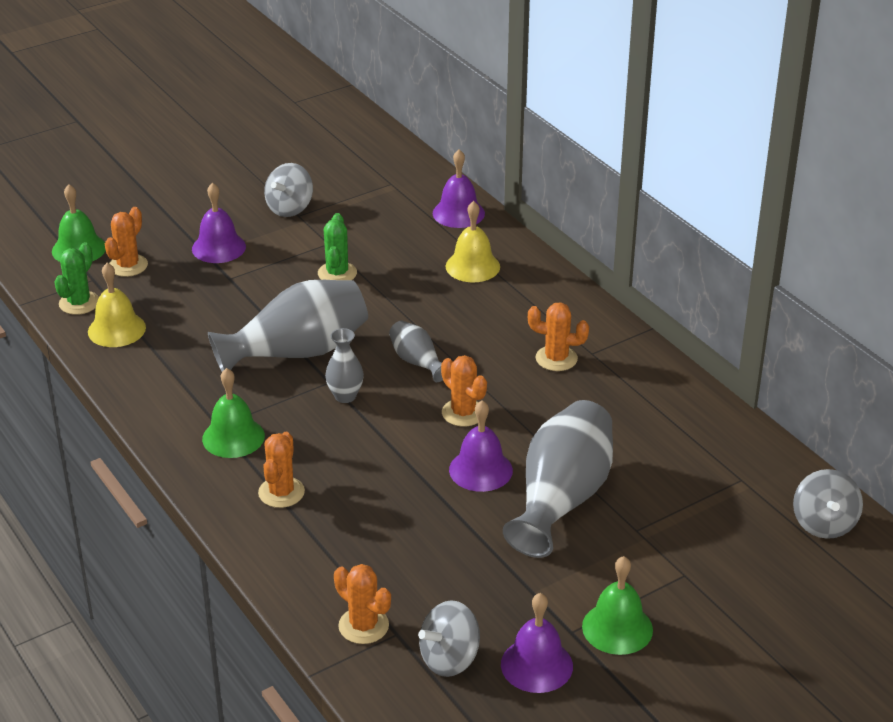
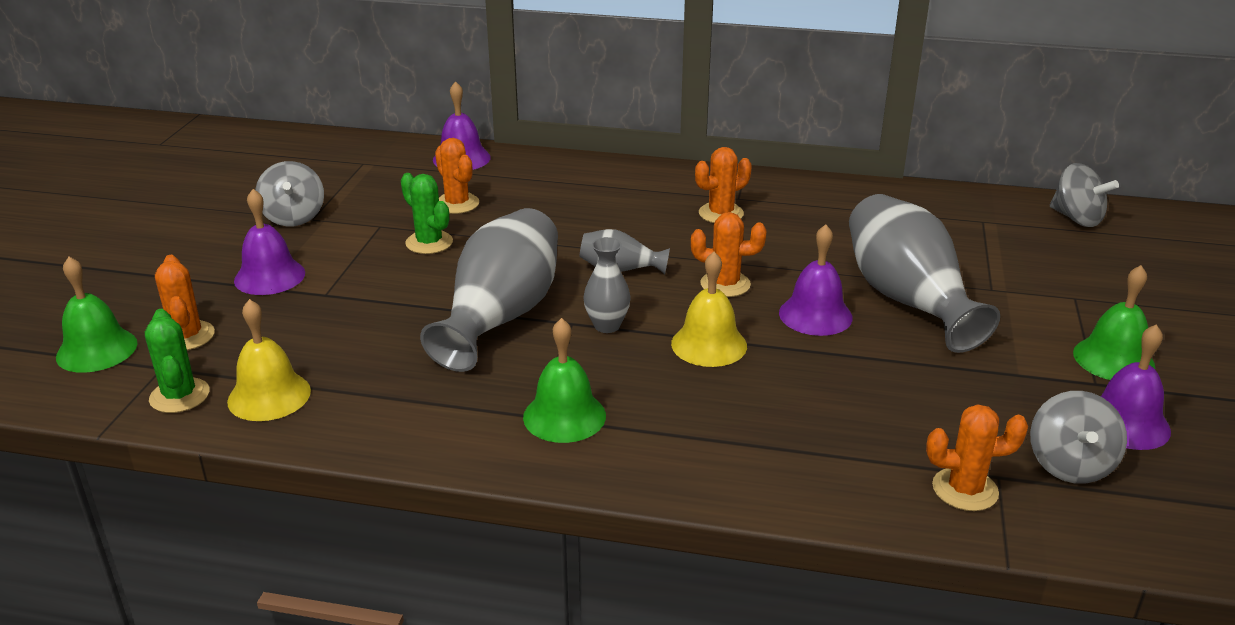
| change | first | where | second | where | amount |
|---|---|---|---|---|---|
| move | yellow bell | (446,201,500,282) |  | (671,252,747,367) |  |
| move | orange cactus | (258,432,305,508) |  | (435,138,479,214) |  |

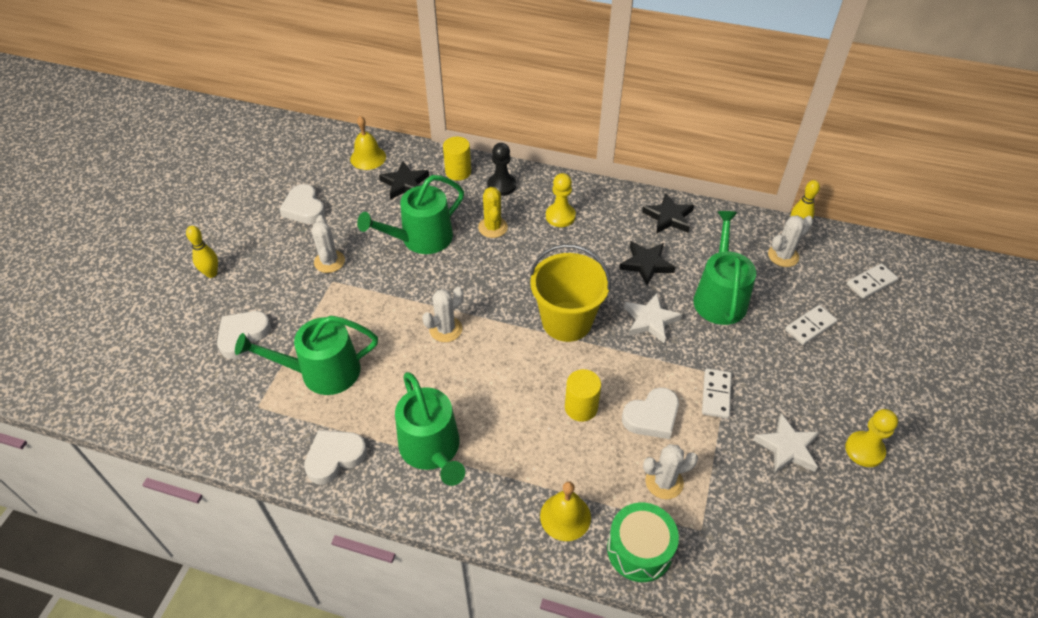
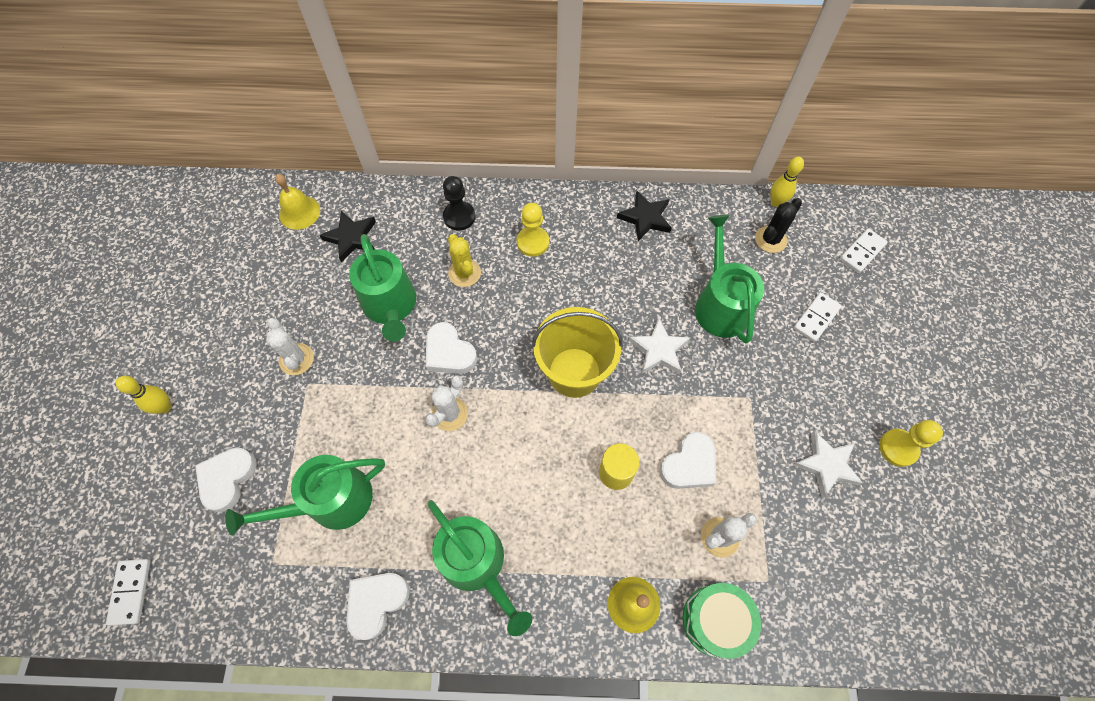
| change | first | where | second | where | amount |
|---|---|---|---|---|---|
| delete | yellow cylinder | (443,137,471,181) |  |  |  |
| rotate | green watering can | (357,175,464,254) |  | (349,234,416,342) | 60 degrees counterclockwise |
| move | white heart | (279,184,325,224) |  | (426,322,477,374) |  |
| recolor | white cactus | (768,215,813,267) | black cactus | (755,198,802,253) |  |
| delete | black star | (619,241,675,286) |  |  |  |
| move | white domino | (702,368,732,419) |  | (106,559,150,626) |  |

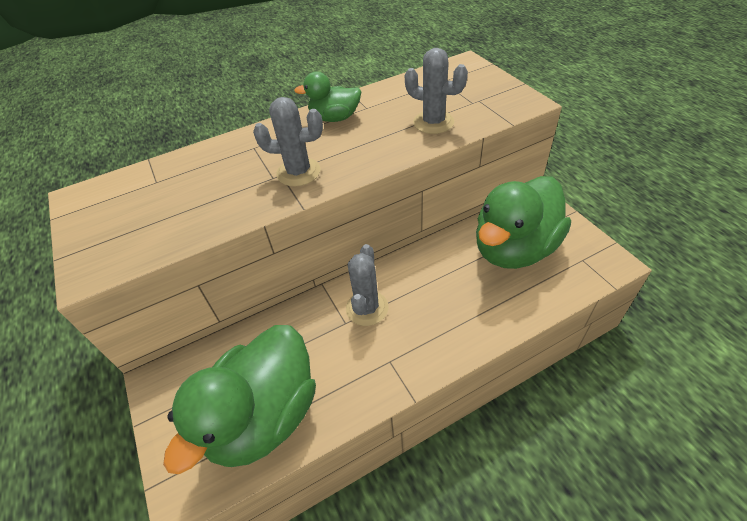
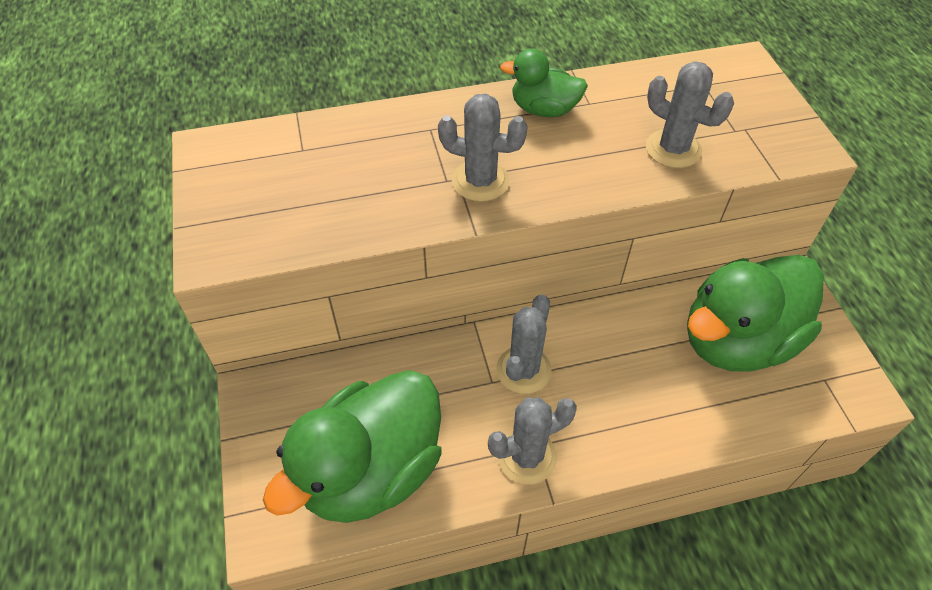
| change | first | where | second | where | amount |
|---|---|---|---|---|---|
| insert |  |  | grey cactus | (488,398,577,484) |  |

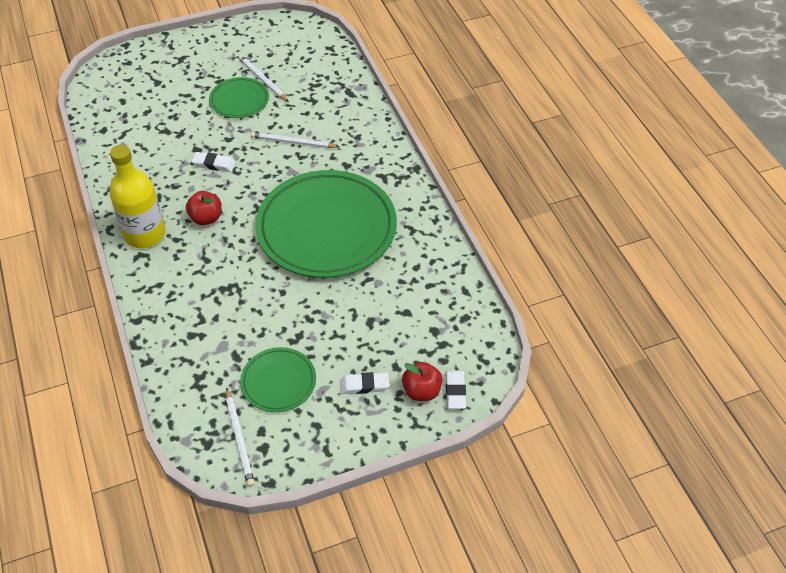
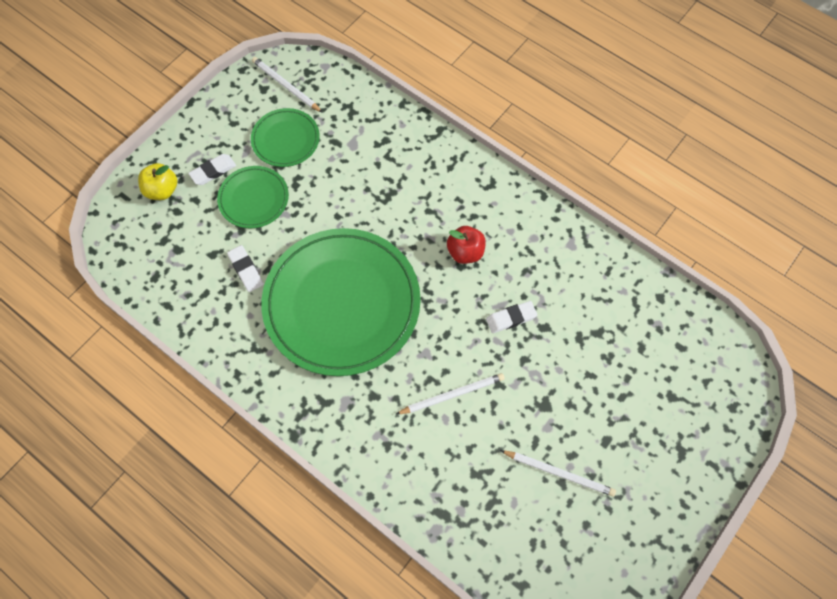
| change | first | where | second | where | amount |
|---|---|---|---|---|---|
| move | green plate | (209,77,269,118) |  | (217,166,289,228) |  |
| delete | yellow bottle | (109,145,166,248) |  |  |  |
| recolor | red apple | (402,362,443,401) | yellow apple | (138,163,177,200) |  |
| move | white eraser | (446,370,466,409) |  | (227,245,264,292) |  |

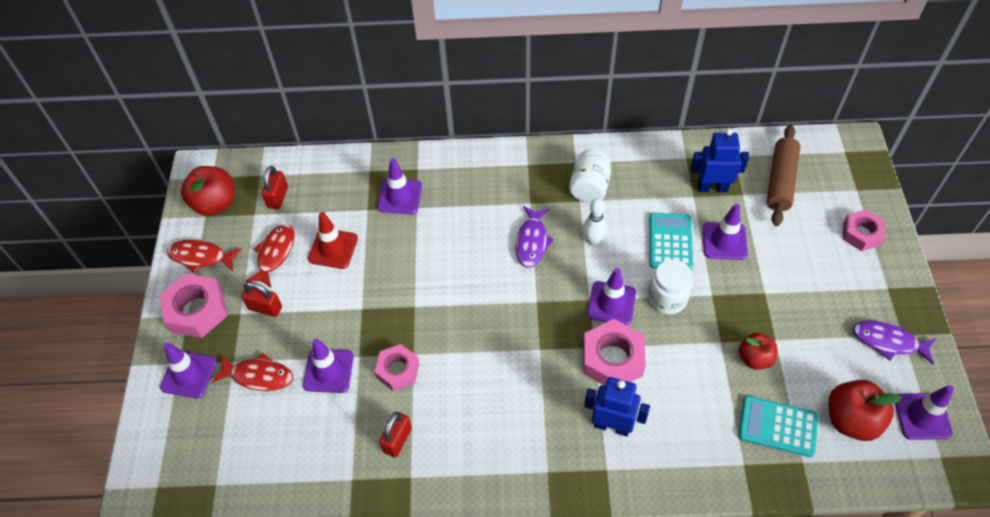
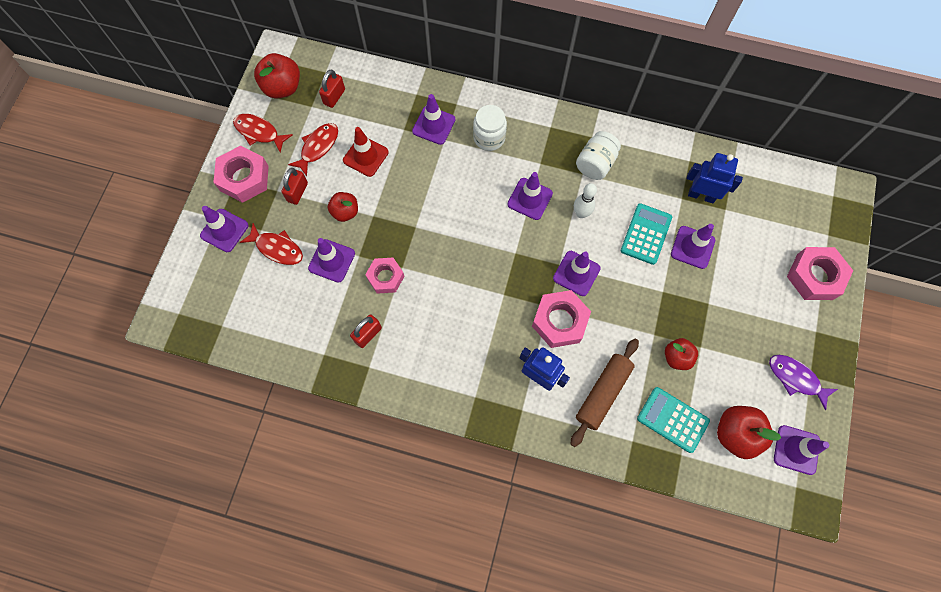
| change | first | where | second | where | amount |
|---|---|---|---|---|---|
| move | brown rolling pin | (767,125,800,226) |  | (571,338,639,447) |  |
| replace | purple fish | (515,206,554,268) | purple traffic cone | (507,172,553,220) |  |
| resize | pink nut | (843,209,885,251) |  | (787,247,853,300) | x1.50 |
| move | white jar | (648,259,693,315) |  | (473,105,507,151) |  |
| rotate | red padlock | (241,282,282,317) |  | (281,168,308,205) | 75 degrees clockwise |
| insert |  |  | red apple | (328,192,358,222) |  |

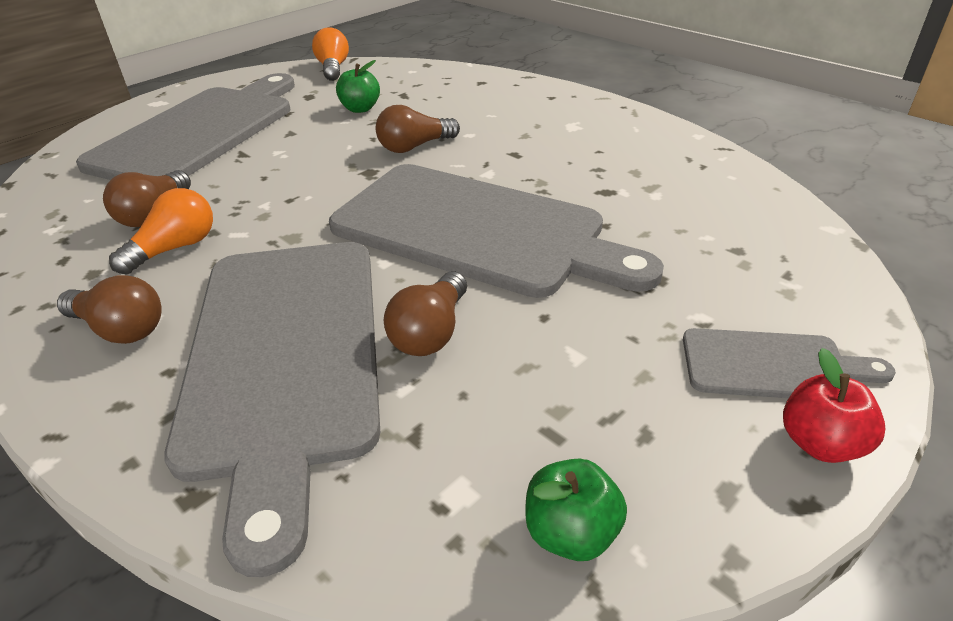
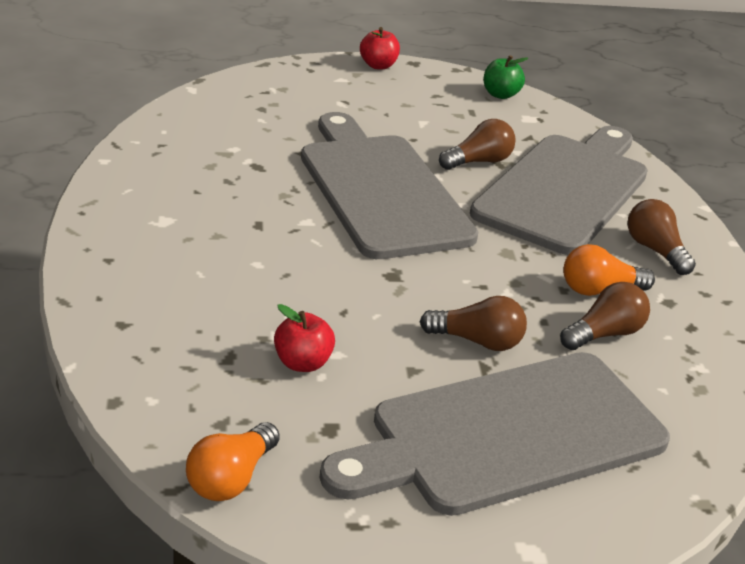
| change | first | where | second | where | amount |
|---|---|---|---|---|---|
| recolor | green apple | (336,60,380,113) | red apple | (274,304,335,372) |  |
| move | brown light bulb | (376,105,460,153) |  | (420,296,527,351) |  |
| delete | grey cutting board | (683,328,896,398) |  |  |  |

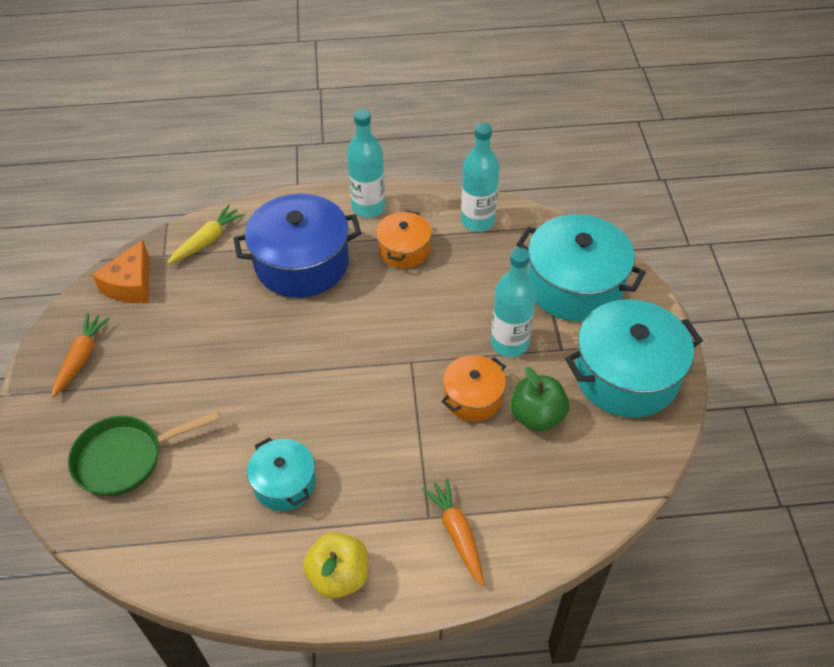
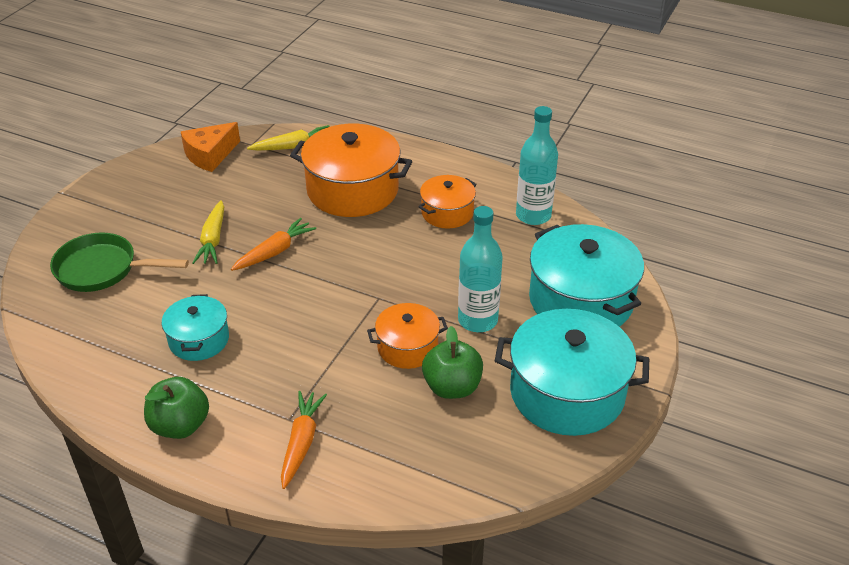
| change | first | where | second | where | amount |
|---|---|---|---|---|---|
| delete | turquoise bottle | (347,109,385,217) |  |  |  |
| recolor | blue pot | (234,193,361,298) | orange pot | (290,124,412,217) |  |
| move | orange carrot | (52,313,110,398) |  | (231,218,316,271) |  |
| recolor | yellow apple | (303,532,368,599) | green apple | (144,377,209,439) |  |
| insert |  |  | yellow carrot | (192,200,224,264) |  |

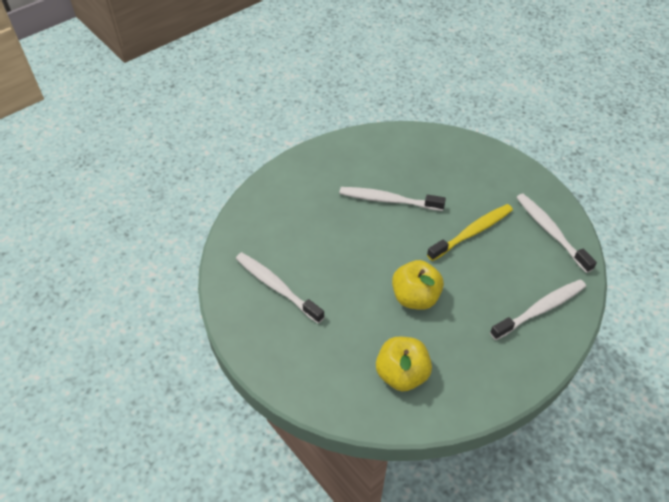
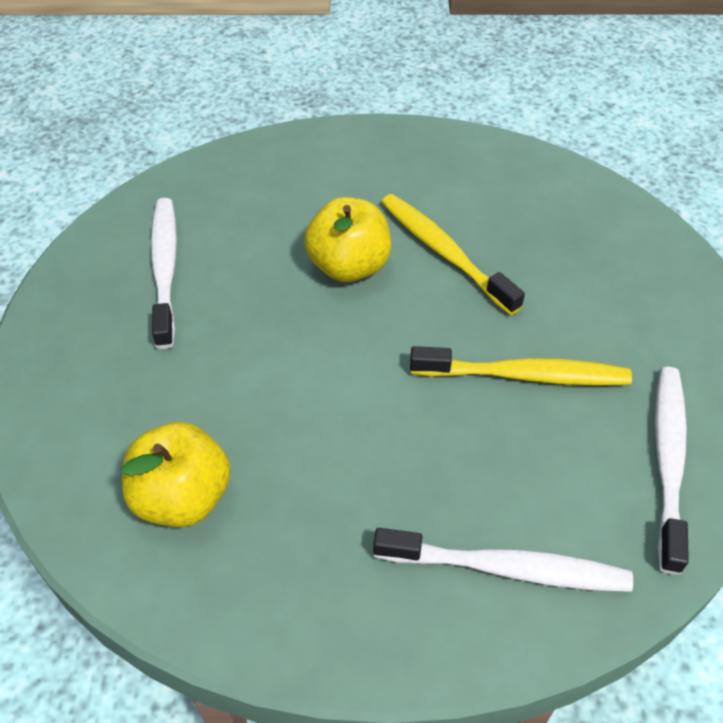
| change | first | where | second | where | amount |
|---|---|---|---|---|---|
| recolor | white toothbrush | (339,187,446,211) | yellow toothbrush | (381,194,525,315) |  |
| move | yellow apple | (392,260,444,310) |  | (304,197,391,282) |  |

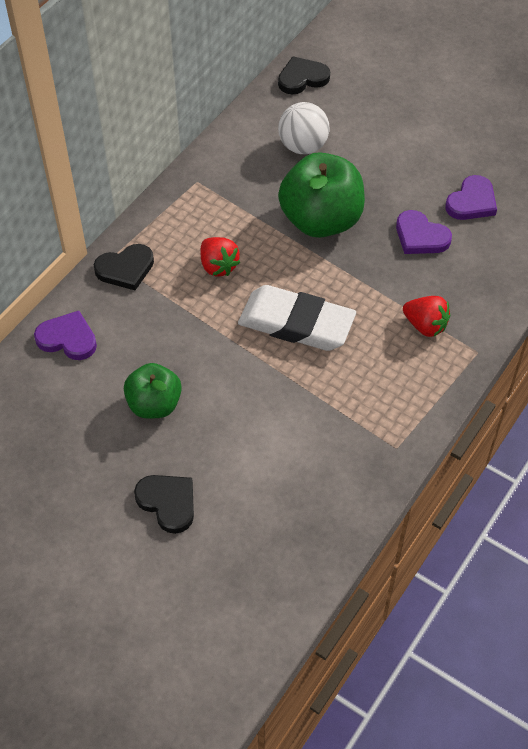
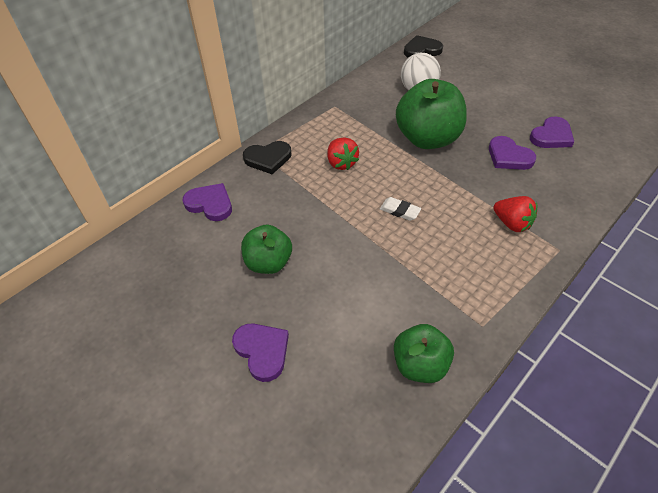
| change | first | where | second | where | amount |
|---|---|---|---|---|---|
| resize | white eraser | (238,285,356,351) |  | (380,197,422,221) | x0.41 |
| recolor | black heart | (134,475,194,534) | purple heart | (232,323,289,382) |  |
| insert |  |  | green apple | (394,324,454,383) |  |

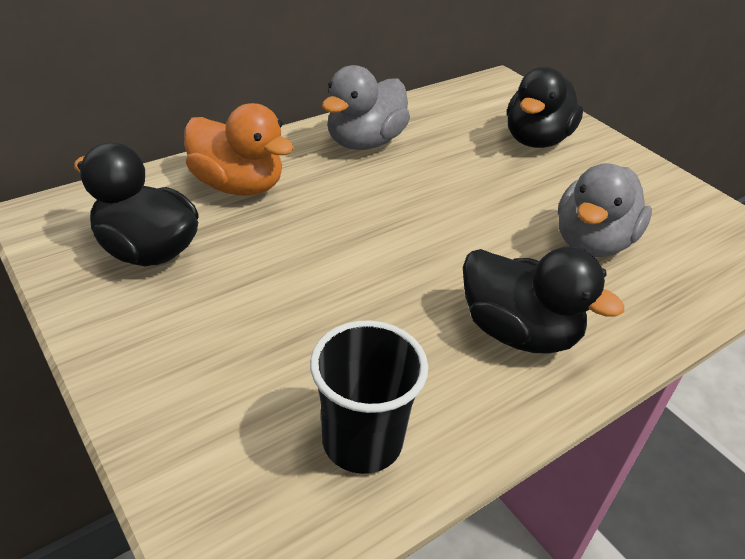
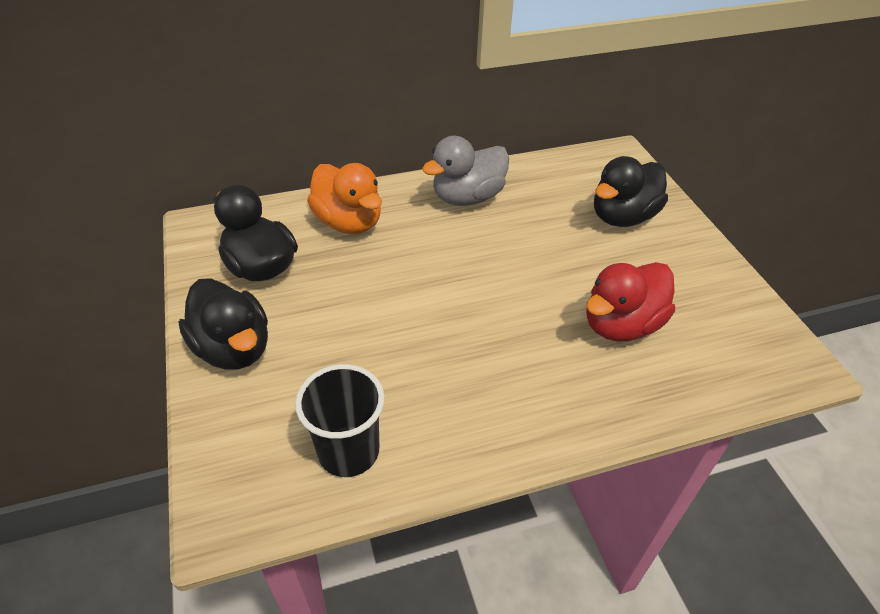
| change | first | where | second | where | amount |
|---|---|---|---|---|---|
| recolor | grey duck | (558,163,652,257) | red duck | (586,262,675,342) |  |
| move | black duck | (463,247,624,354) |  | (179,278,268,370) |  |

